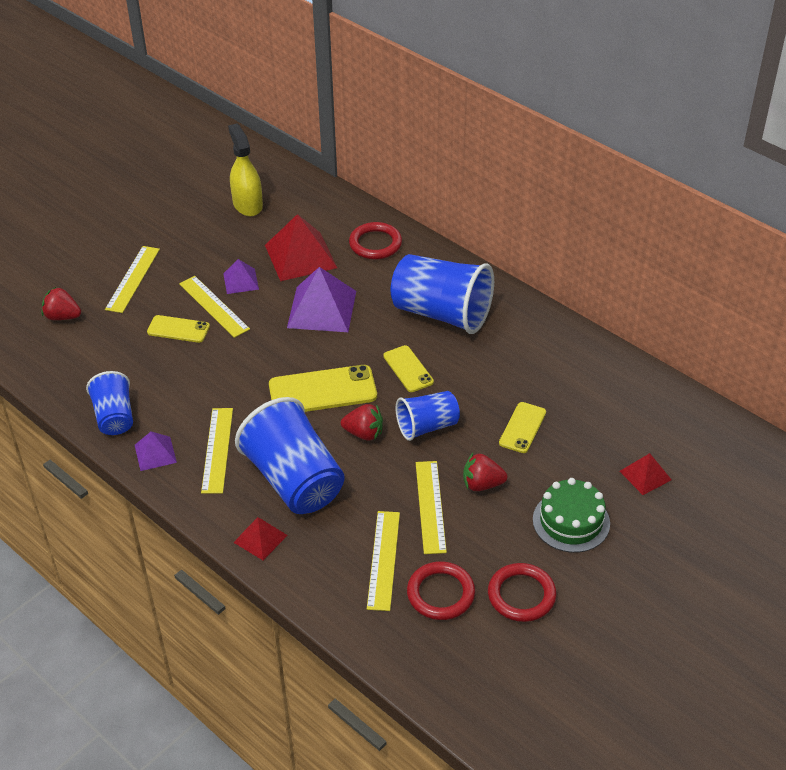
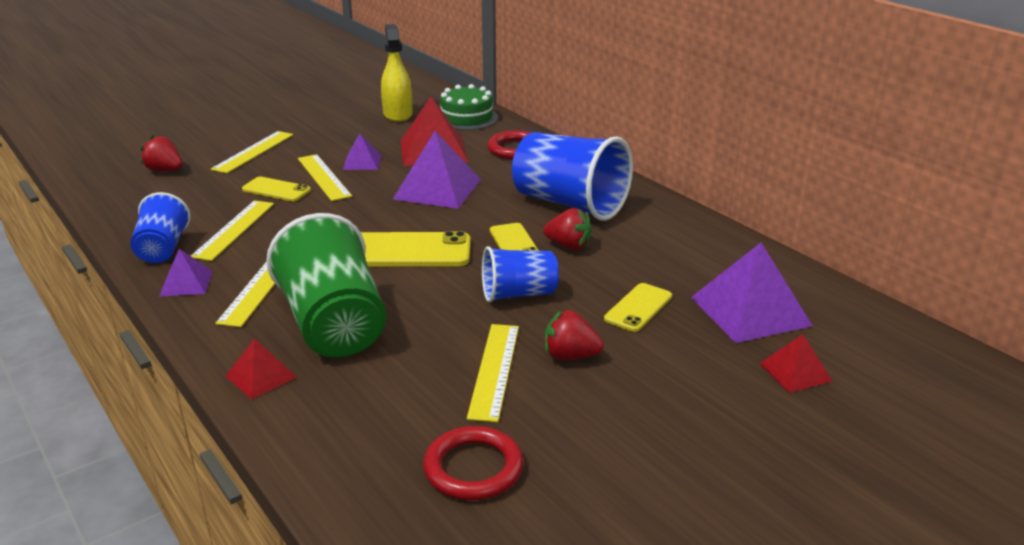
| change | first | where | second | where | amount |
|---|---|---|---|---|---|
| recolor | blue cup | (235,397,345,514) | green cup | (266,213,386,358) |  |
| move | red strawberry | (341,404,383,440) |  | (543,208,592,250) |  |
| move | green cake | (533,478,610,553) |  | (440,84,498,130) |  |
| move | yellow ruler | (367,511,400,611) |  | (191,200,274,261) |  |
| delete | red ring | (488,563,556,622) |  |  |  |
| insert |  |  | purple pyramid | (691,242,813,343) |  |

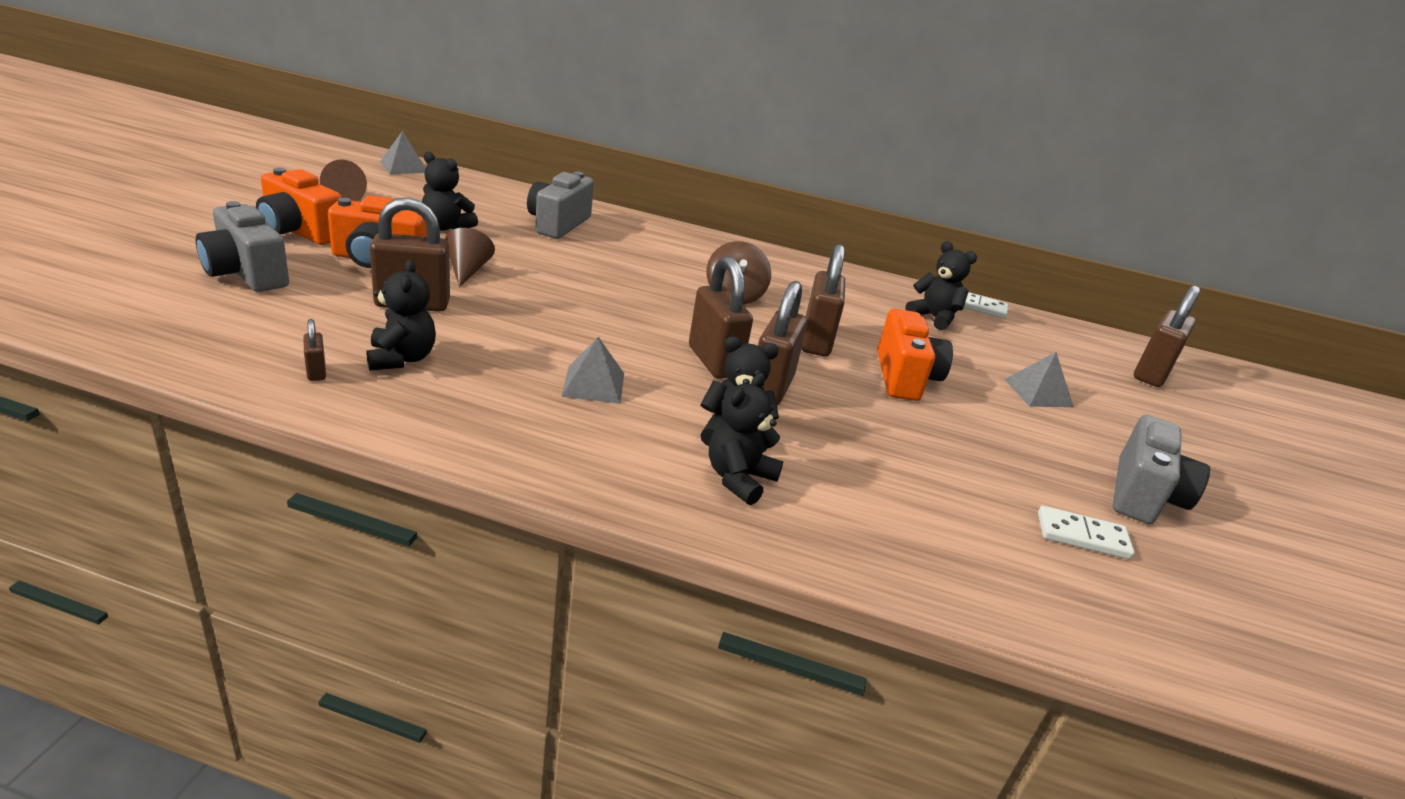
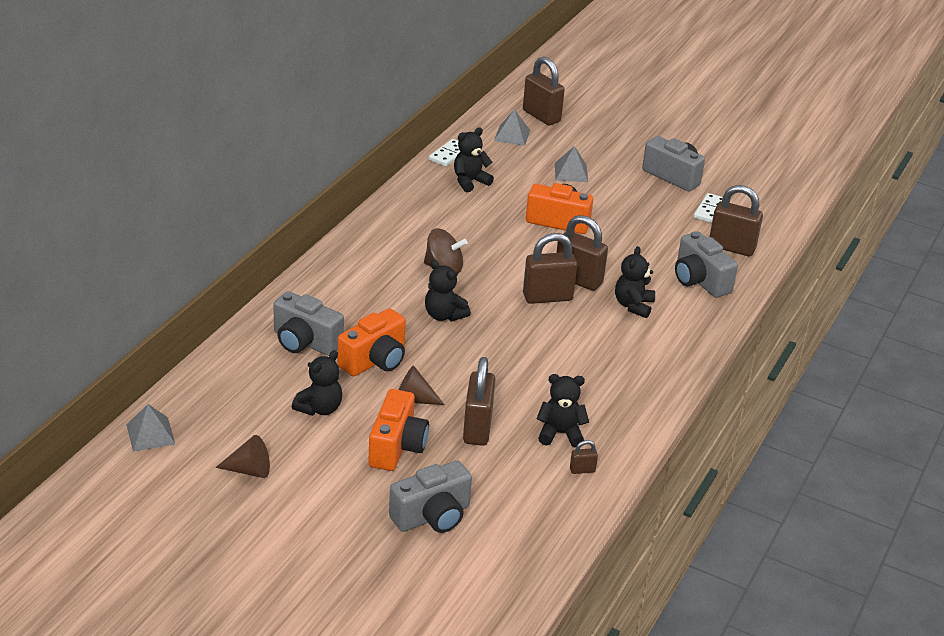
| change | first | where | second | where | amount |
|---|---|---|---|---|---|
| move | orange camera | (256,168,342,245) |  | (338,308,406,376) |  |
| move | brown padlock | (801,244,845,356) |  | (709,185,763,256) |  |
| move | grey pyramid | (562,337,624,404) |  | (494,109,530,146) |  |
| move | black teddy bear | (709,373,783,505) |  | (425,260,471,321) |  |
| insert |  |  | grey camera | (675,232,738,298) |  |

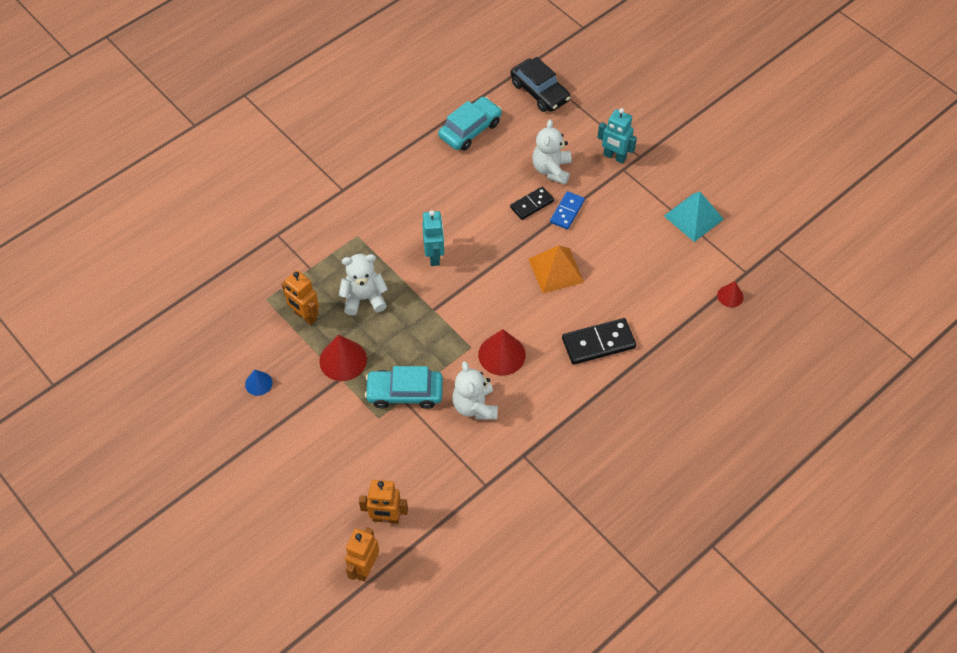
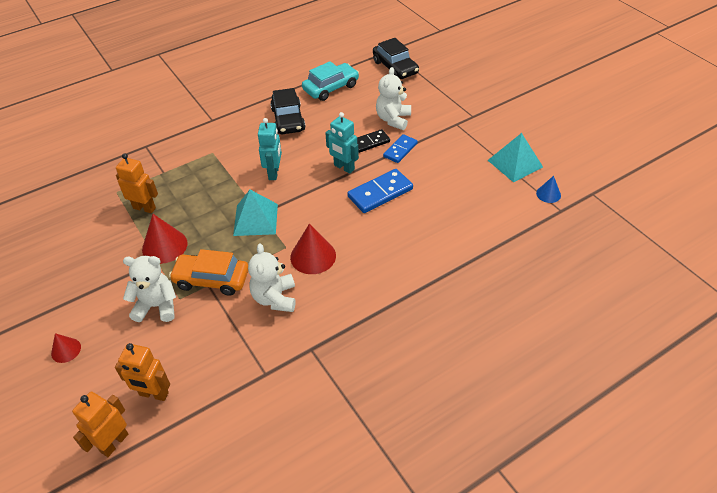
| change | first | where | second | where | amount |
|---|---|---|---|---|---|
| move | turquoise robot | (597,108,637,164) |  | (325,112,359,174) |  |
| replace | orange pyramid | (529,245,584,294) | blue domino | (347,169,413,213) |  |
| move | white teddy bear | (339,254,388,315) |  | (123,256,176,322) |  |
| rotate | orange robot | (282,270,319,325) |  | (116,154,158,213) | 150 degrees clockwise |
| move | red cone | (717,281,744,307) |  | (51,333,81,363) |  |
| delete | black domino | (562,318,636,365) |  |  |  |
| recolor | turquoise car | (365,366,443,409) | orange car | (169,249,248,296) |  |
| move | blue cone | (245,370,273,396) |  | (536,176,561,203) |  |
| insert |  |  | black car | (270,88,306,134) |  |
| insert |  |  | turquoise pyramid | (233,190,278,236) |  |

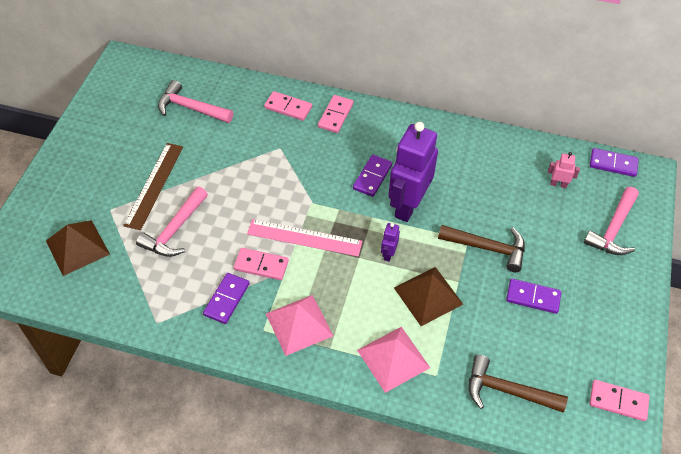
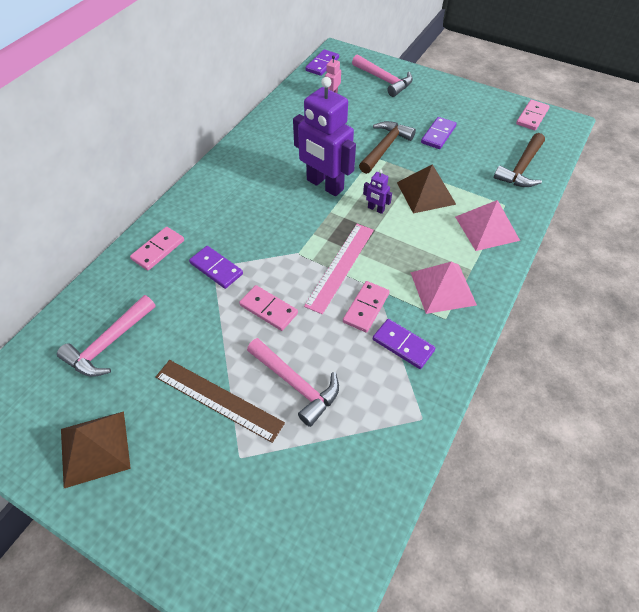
| change | first | where | second | where | amount |
|---|---|---|---|---|---|
| move | pink domino | (318,95,353,133) |  | (239,285,298,331) |  |
| move | purple domino | (353,155,392,197) |  | (189,246,243,289) |  |
| move | brown pyramid | (46,220,110,276) |  | (61,411,131,488) |  |

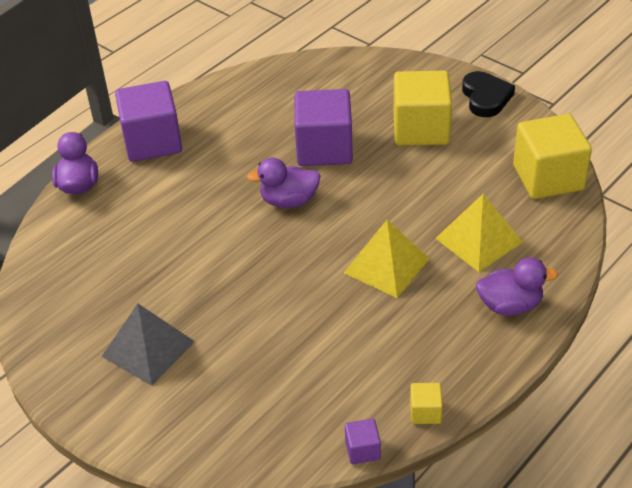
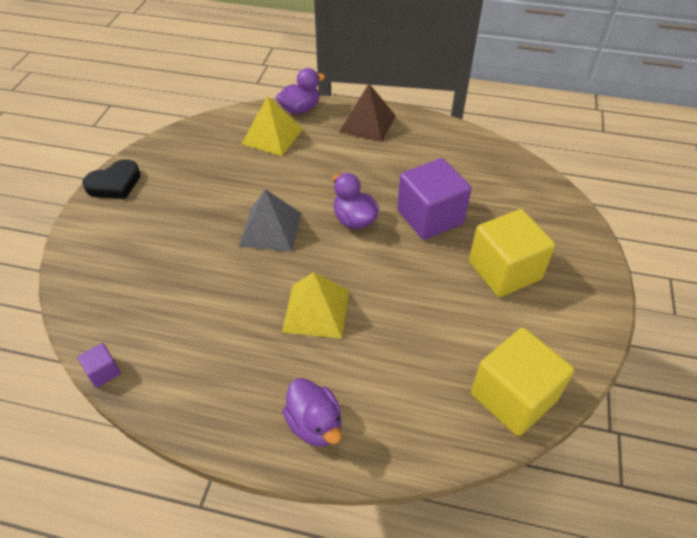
| change | first | where | second | where | amount |
|---|---|---|---|---|---|
| move | black heart | (462,71,515,117) |  | (82,160,141,199) |  |
| replace | purple cube | (115,81,182,162) | brown pyramid | (339,84,396,142) |  |
| move | yellow pyramid | (435,194,523,272) |  | (241,96,303,156) |  |
| move | grey pyramid | (101,303,195,386) |  | (239,189,301,252) |  |
| delete | yellow cube | (410,383,443,424) |  |  |  |

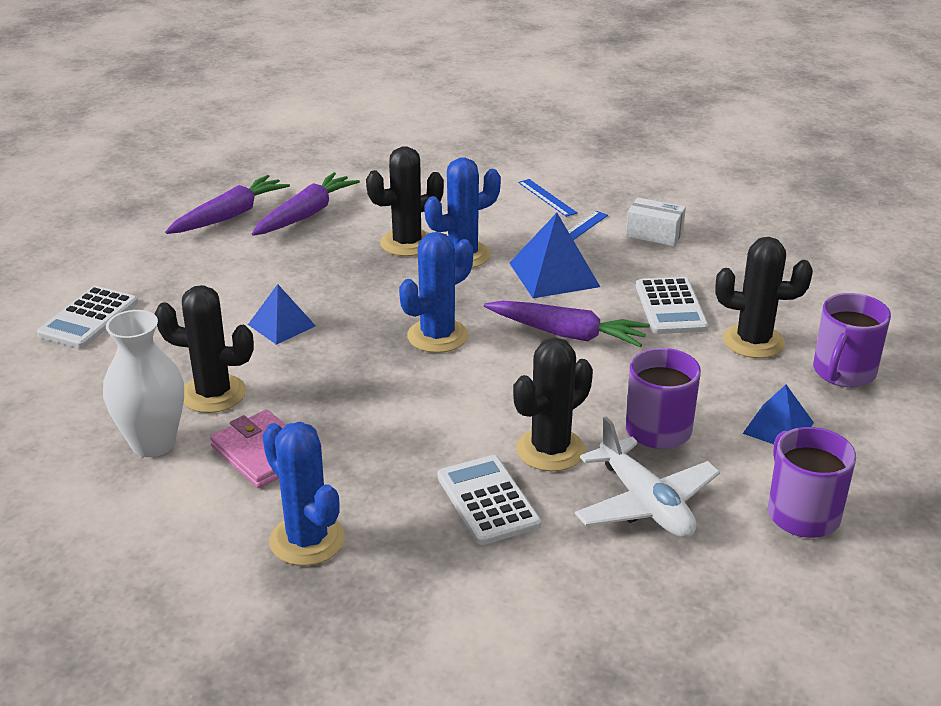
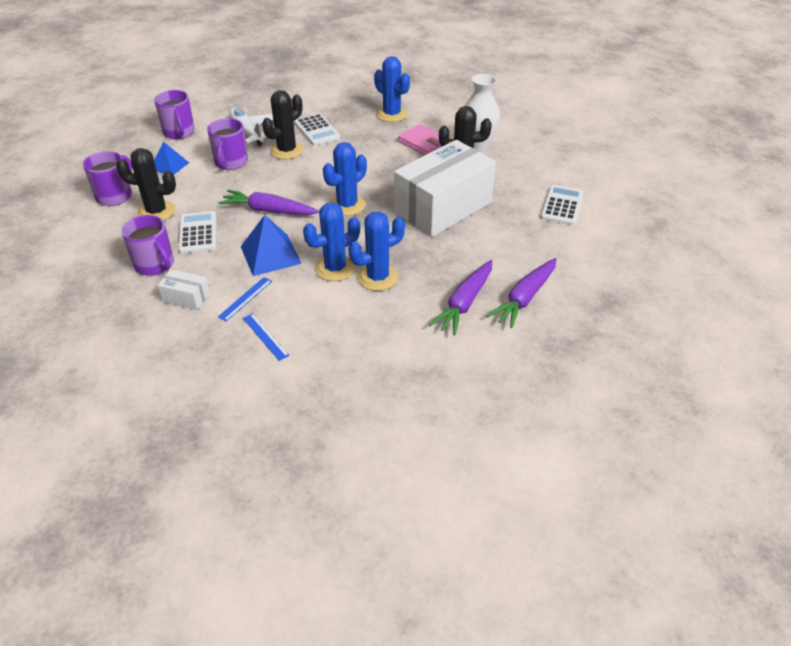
| change | first | where | second | where | amount |
|---|---|---|---|---|---|
| recolor | black cactus | (366,146,444,256) | blue cactus | (349,211,405,291) |  |
| replace | blue pyramid | (248,284,316,345) | white box | (394,140,496,237) |  |
| insert |  |  | purple mug | (121,215,174,276) |  |

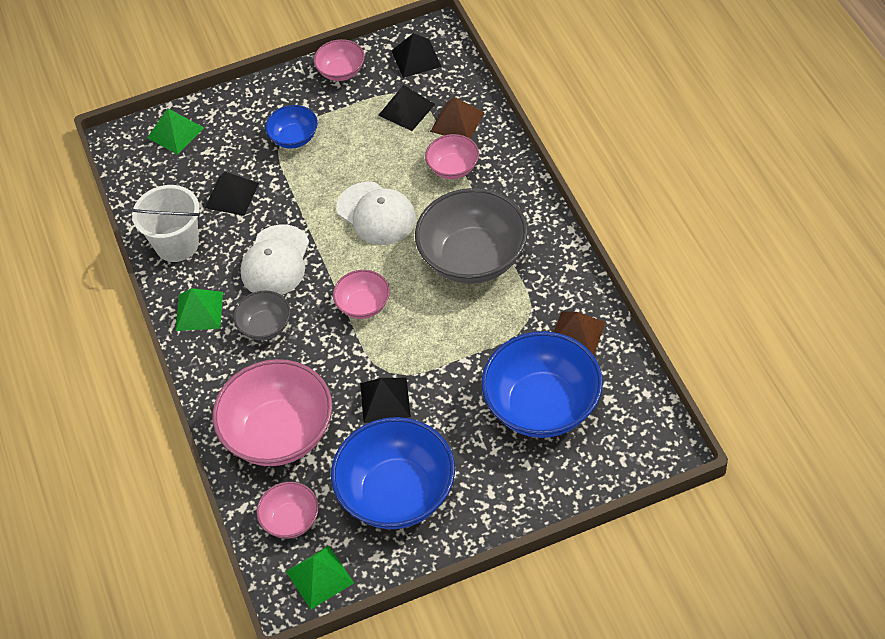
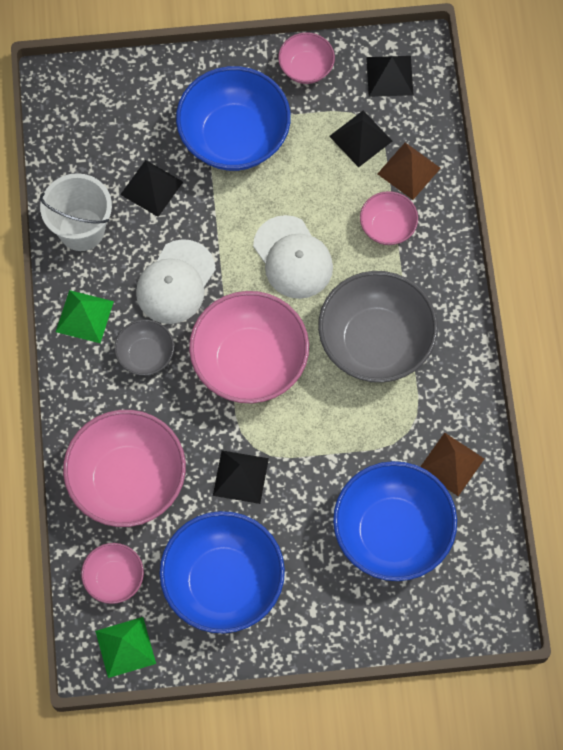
| change | first | where | second | where | amount |
|---|---|---|---|---|---|
| resize | blue bowl | (265,105,318,149) |  | (176,66,291,171) | x1.98 |
| delete | green pyramid | (147,109,204,154) |  |  |  |
| resize | pink bowl | (333,270,390,319) |  | (189,291,309,403) | x1.98 |

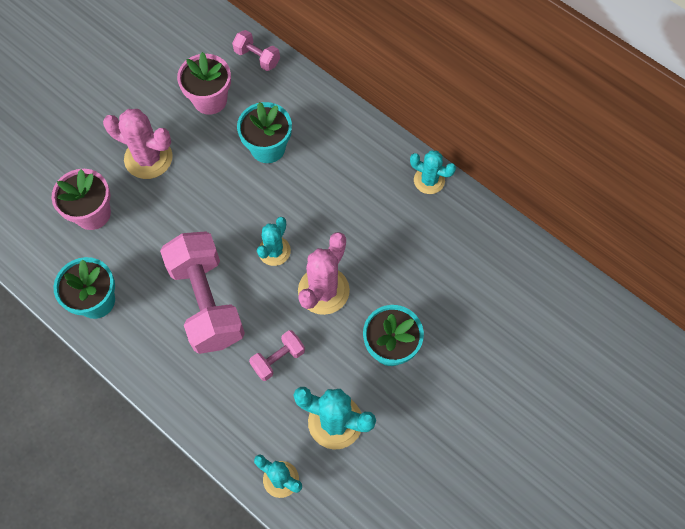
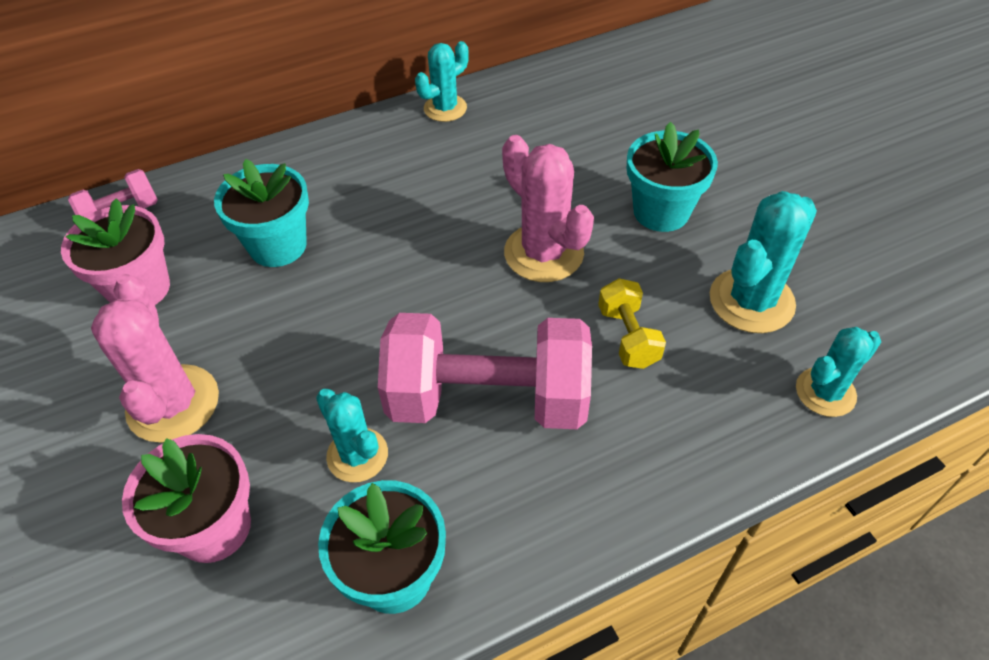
| change | first | where | second | where | amount |
|---|---|---|---|---|---|
| rotate | pink cactus | (103,109,173,179) |  | (91,274,219,443) | 60 degrees counterclockwise |
| move | turquoise cactus | (257,217,291,266) |  | (316,389,388,482) |  |
| recolor | pink dumbbell | (249,330,305,381) | yellow dumbbell | (598,278,666,369) |  |

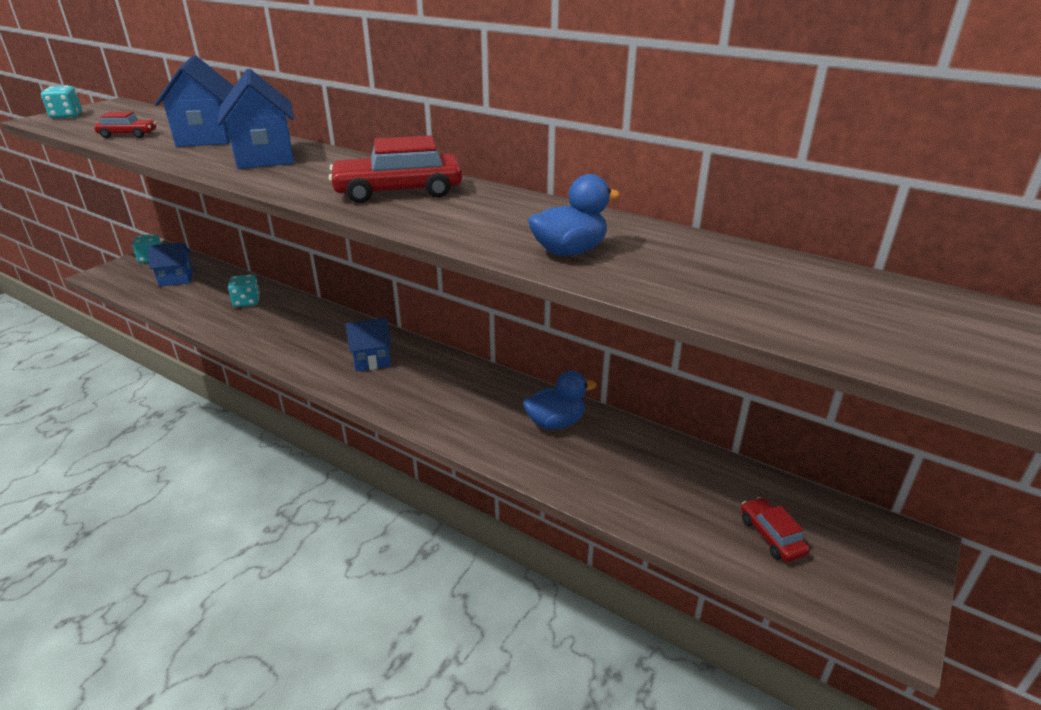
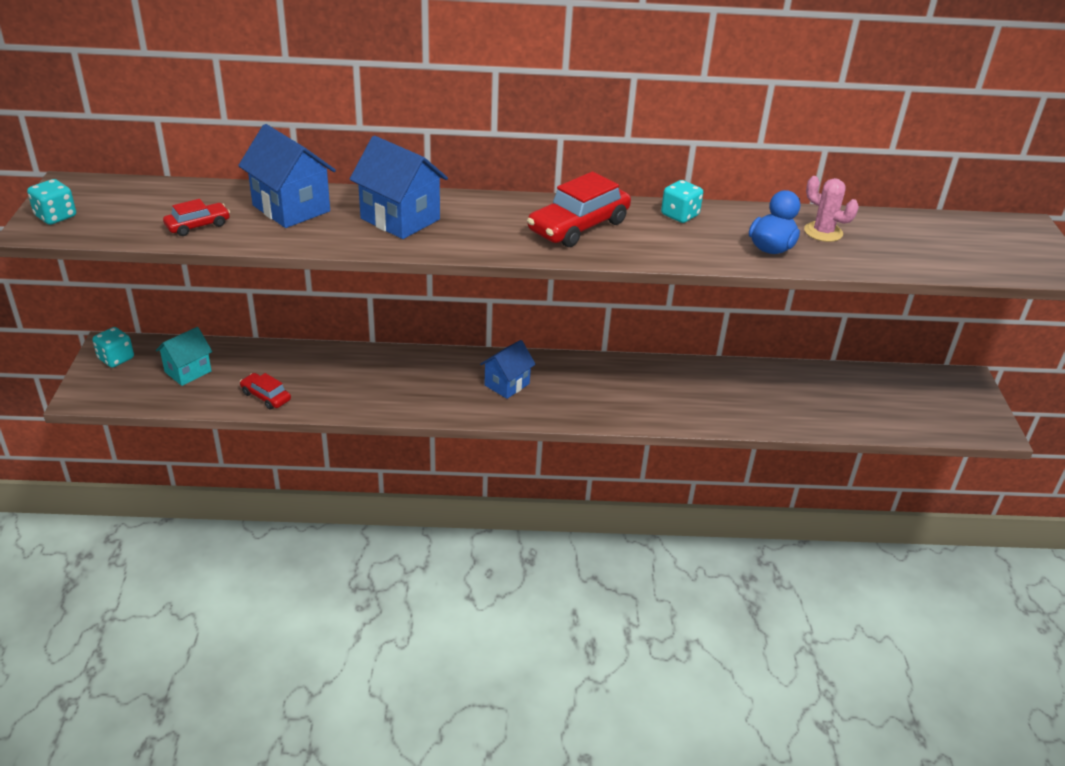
| change | first | where | second | where | amount |
|---|---|---|---|---|---|
| recolor | blue house | (148,242,193,287) | turquoise house | (156,327,212,386) |  |
| move | turquoise dice | (228,274,260,307) |  | (661,180,703,223) |  |
| delete | blue duck | (523,371,597,430) |  |  |  |
| move | red car | (741,497,810,562) |  | (240,373,291,409) |  |
| insert |  |  | pink cactus | (804,176,859,242) |  |

